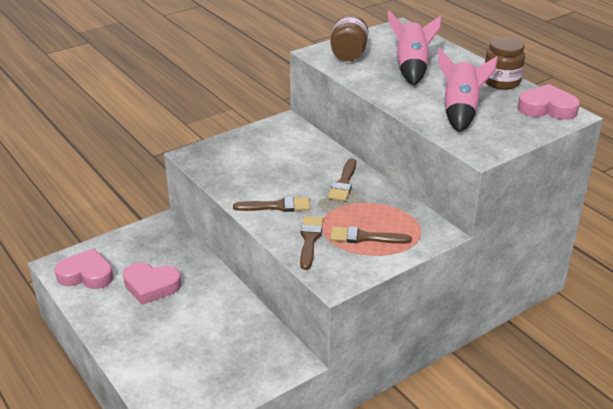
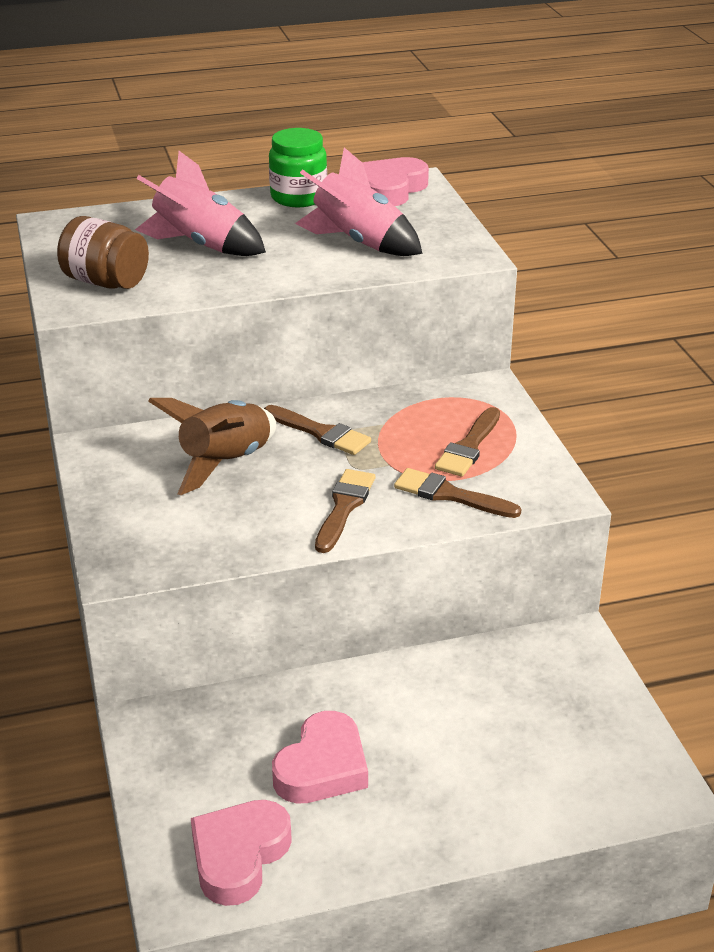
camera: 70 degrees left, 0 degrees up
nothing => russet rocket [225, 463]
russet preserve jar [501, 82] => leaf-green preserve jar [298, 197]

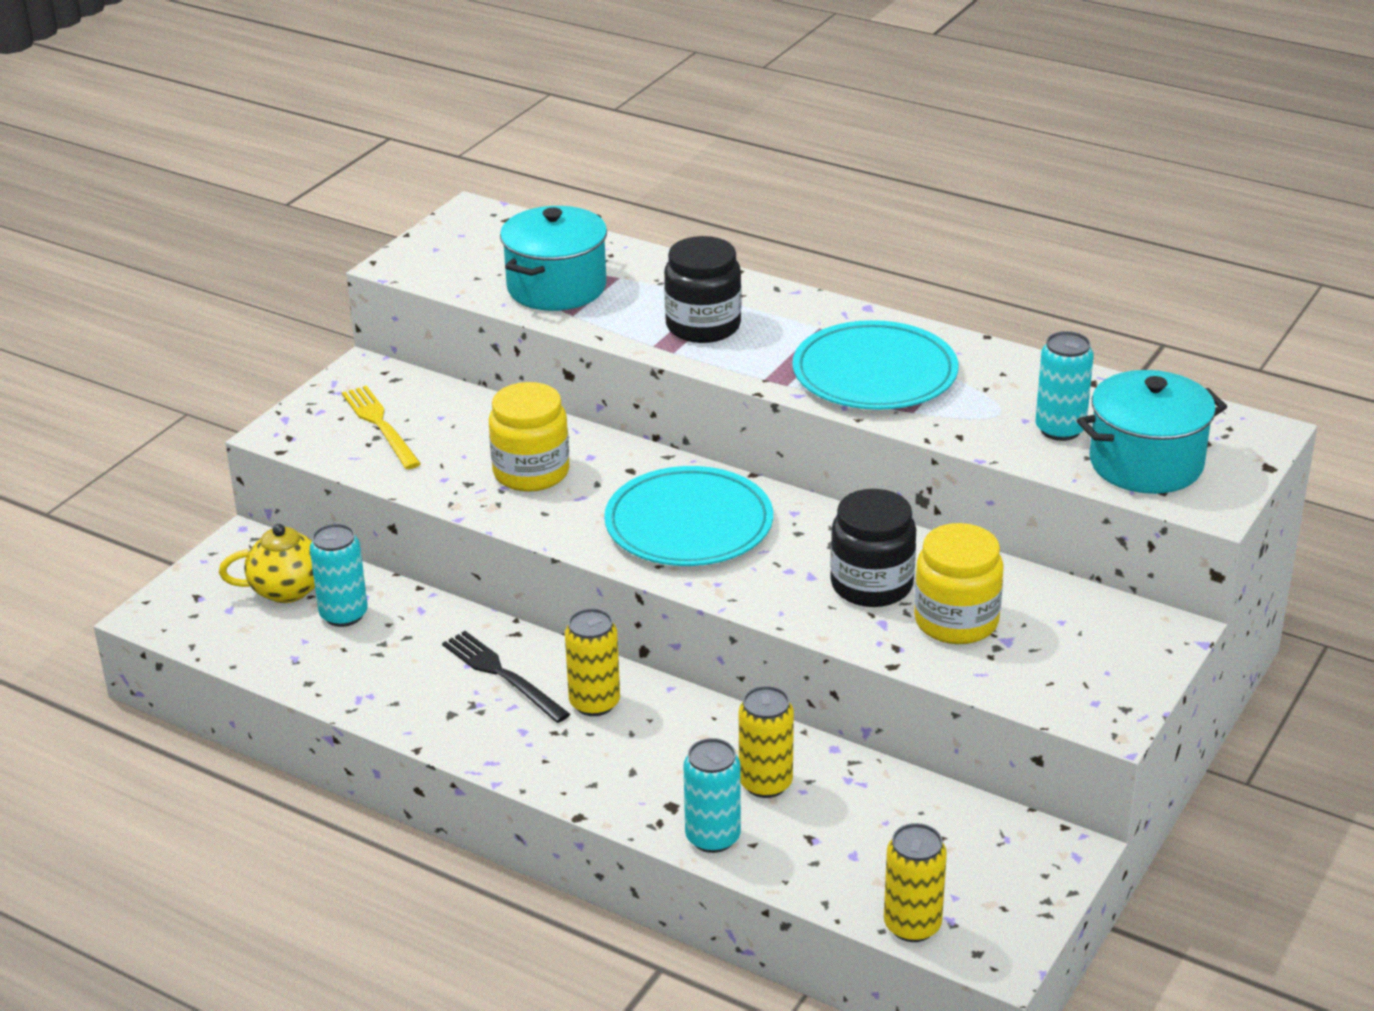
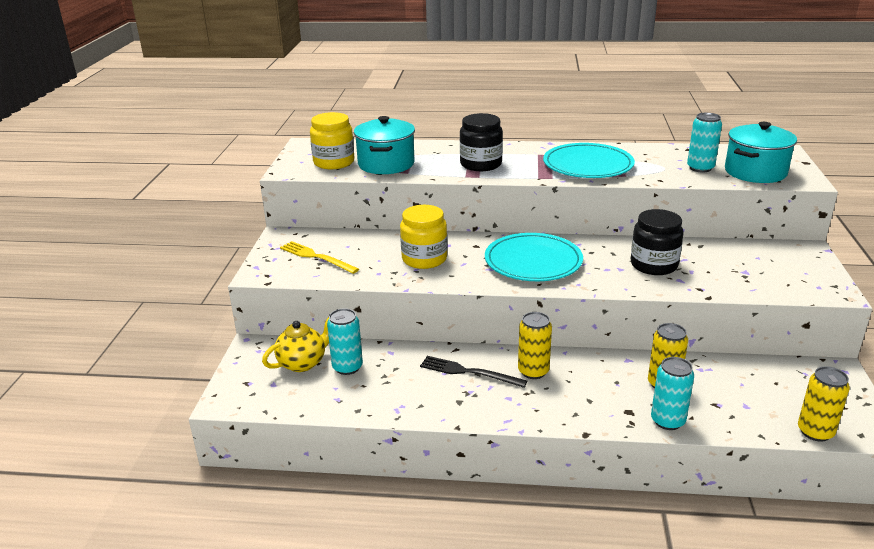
camera: 25 degrees left, 5 degrees down
golden preserve jar [956, 621] => golden preserve jar [334, 162], move

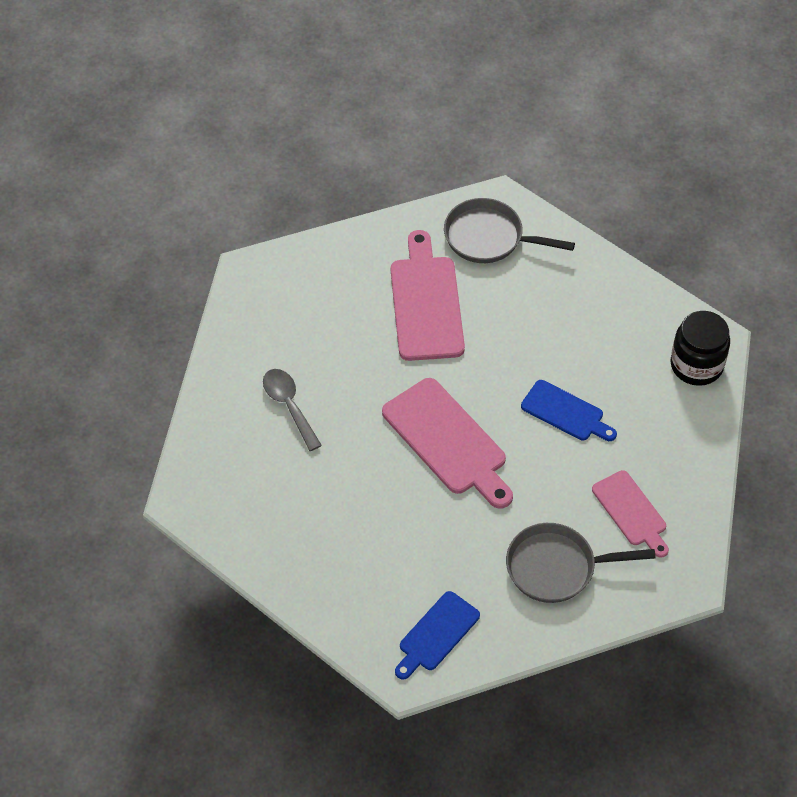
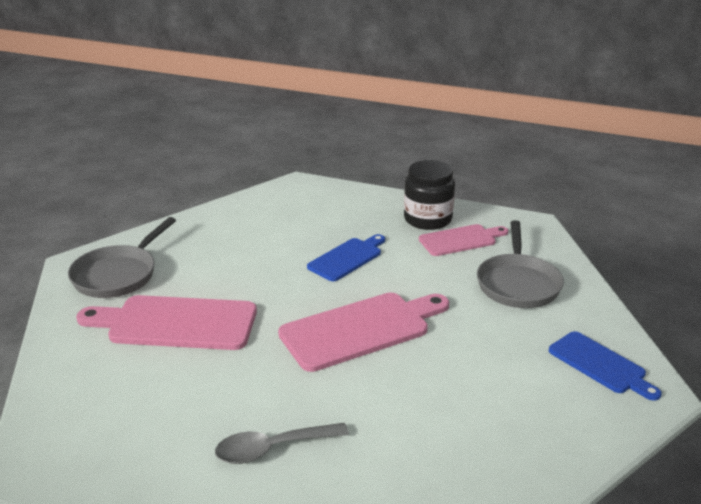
camera: 80 degrees left, 25 degrees down
ebony preserve jar [696, 365] => ebony preserve jar [427, 219], move

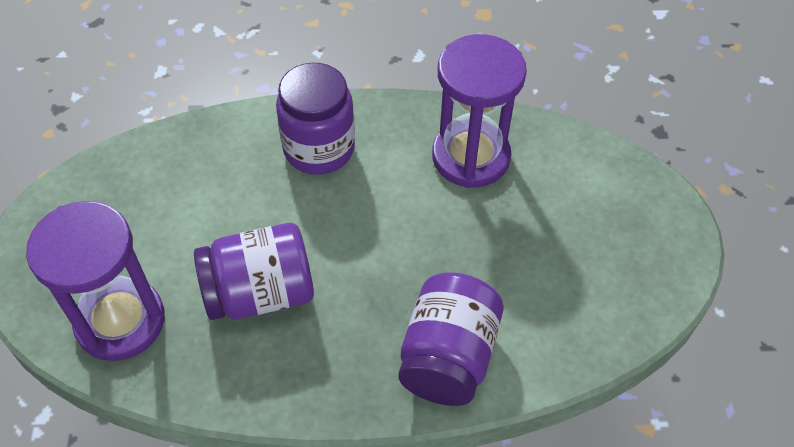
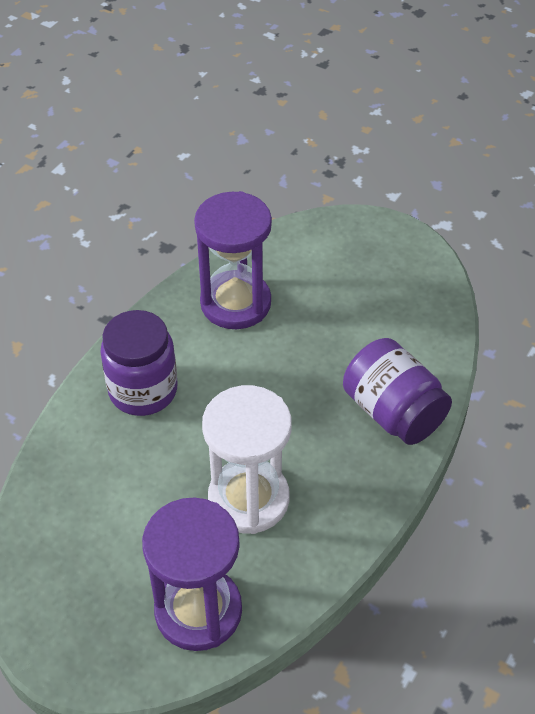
camera: 55 degrees left, 5 degrees down
violet preserve jar [260, 292] => snow-white sandglass [248, 499]

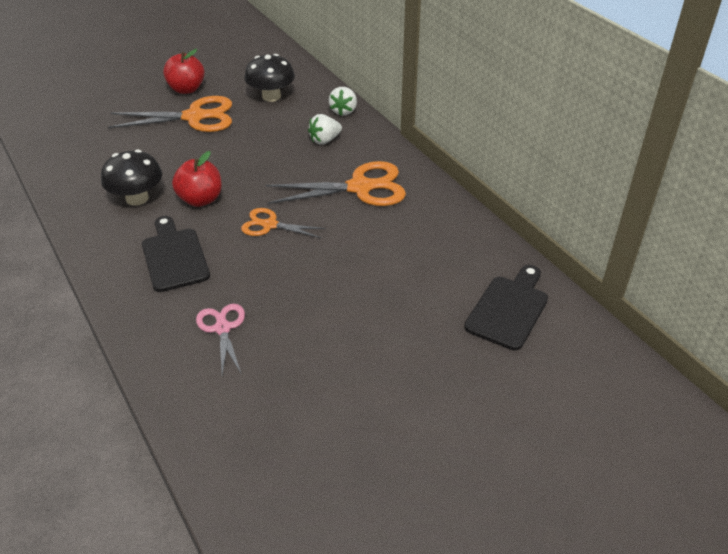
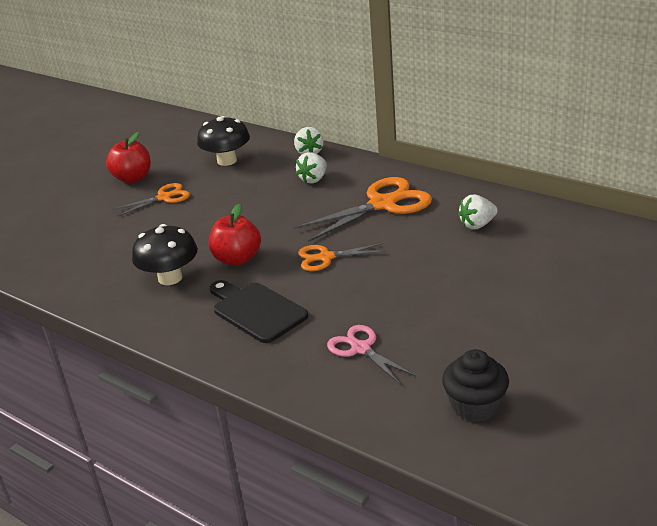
camera: 20 degrees left, 10 degrees down
orange shears [195, 117] => orange shears [164, 197], x0.57
nothing => ebony muffin [475, 406]
nothing => snow-white toy strawberry [477, 225]
ebony bread board [509, 309] => nothing

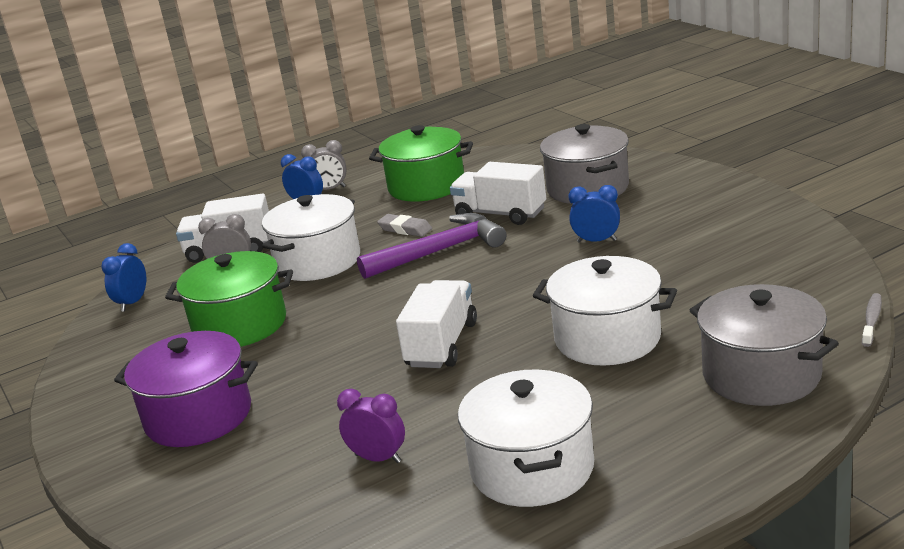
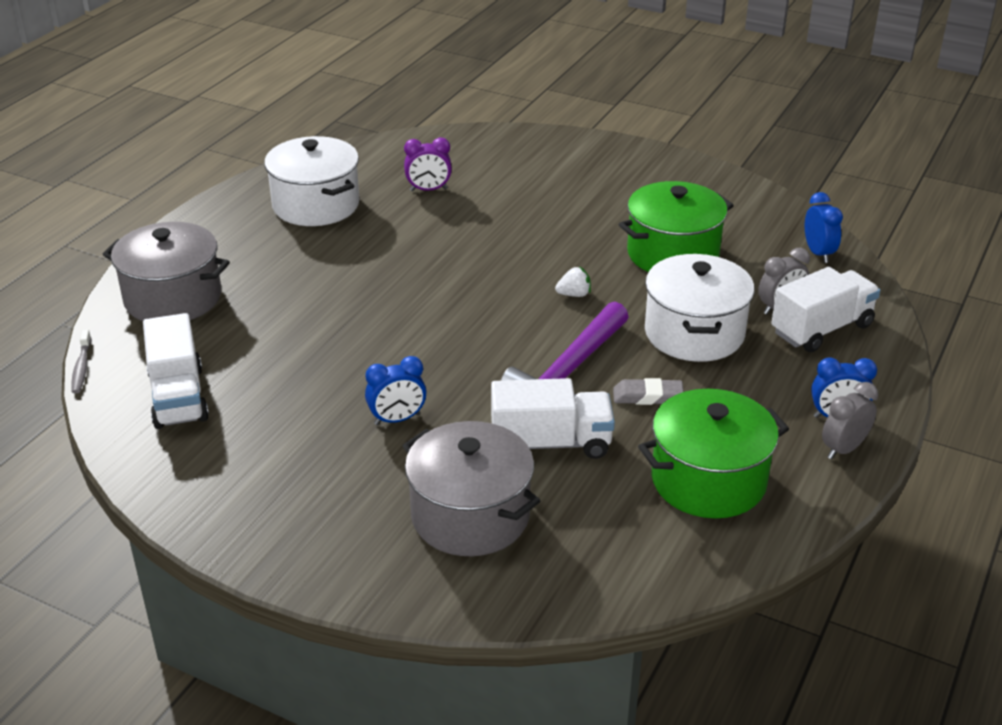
camera: 145 degrees right, 10 degrees up
snow-white toy truck [442, 345] => snow-white toy truck [178, 397], move
nothing => snow-white toy strawberry [574, 294]
violet cooking pot [198, 416] => nothing
snow-white cooking pot [607, 338] => nothing

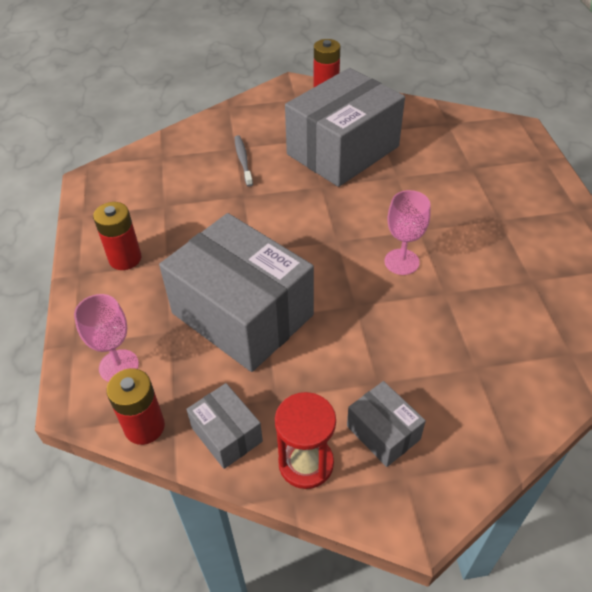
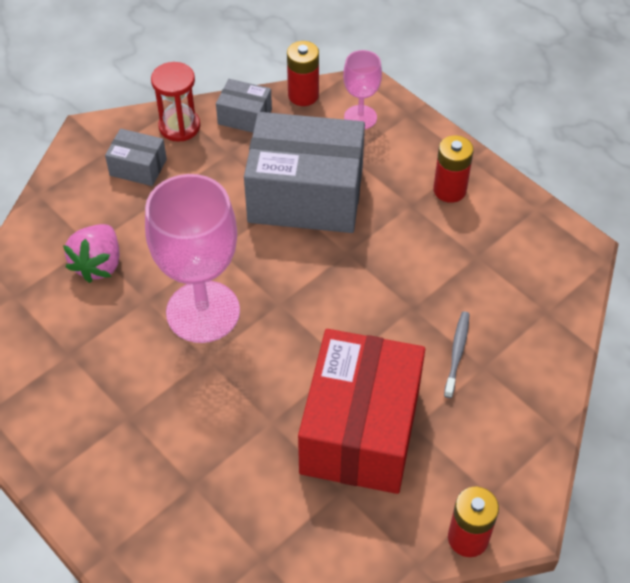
camera: 145 degrees right, 5 degrees up
nothing => rose-pink toy strawberry [98, 264]
rose-pink chalice [401, 262] => rose-pink chalice [203, 312], x1.96
grey package [343, 150] => red package [360, 430]
grey toothbrush [243, 160] => grey toothbrush [457, 353], 120 degrees counterclockwise

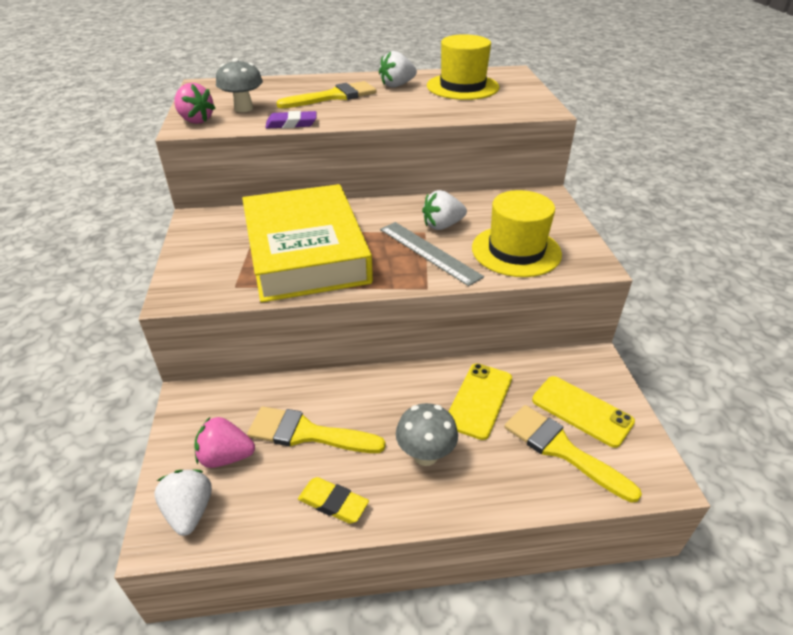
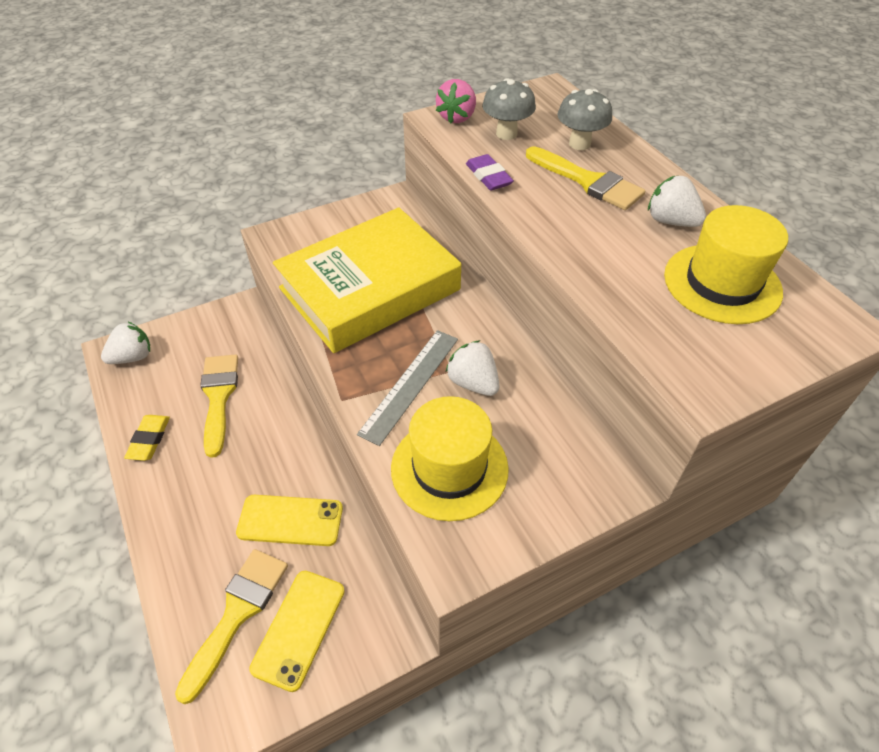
camera: 70 degrees right, 10 degrees up
grey fungus [425, 455] => grey fungus [579, 144], move
rose-pink toy strawberry [226, 457] => nothing

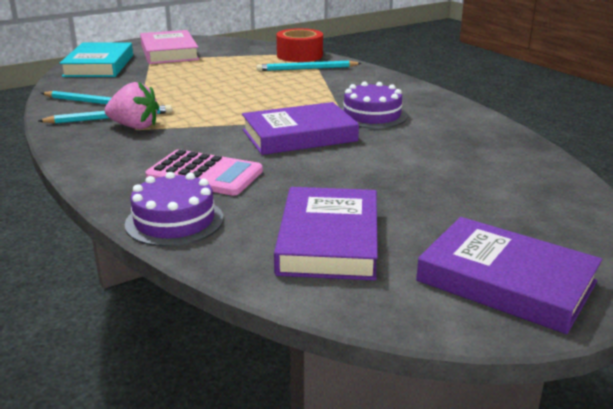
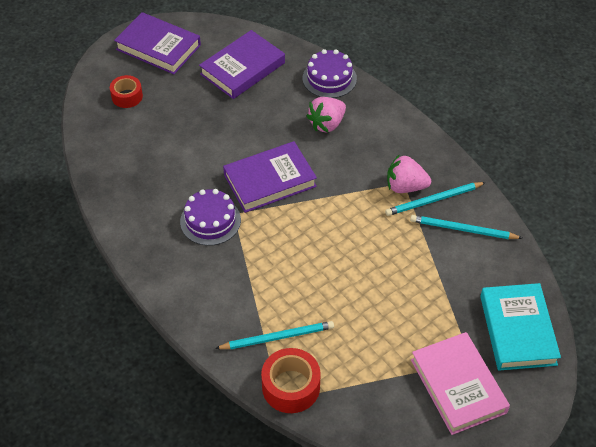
camera: 175 degrees right, 25 degrees up
nothing => red roll of tape [127, 96]
violet book [328, 240] => violet book [242, 68], 45 degrees clockwise
rose-pink adding machine [205, 174] => rose-pink toy strawberry [327, 124]

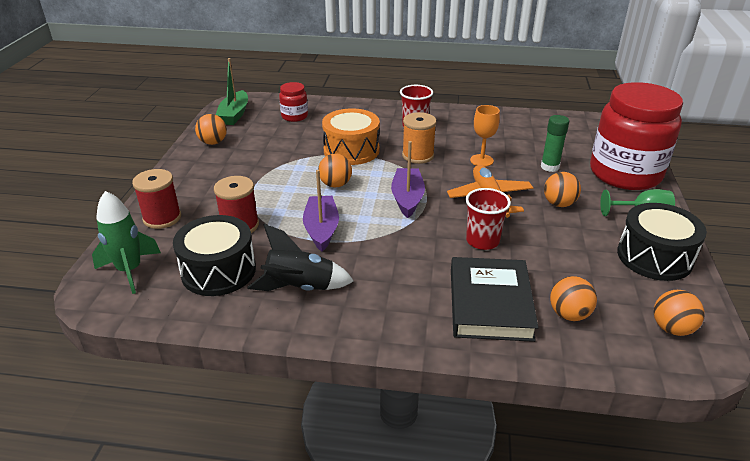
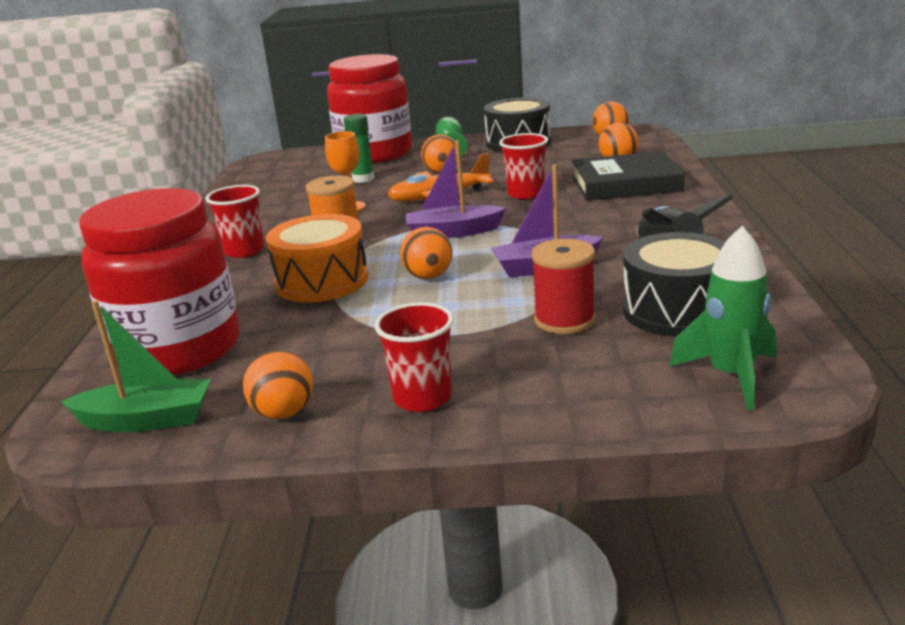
camera: 95 degrees left, 10 degrees down
red preserve jar [294, 116] => red preserve jar [178, 349], x2.28
nothing => red cup [422, 398]
red reel of thread [162, 218] => nothing

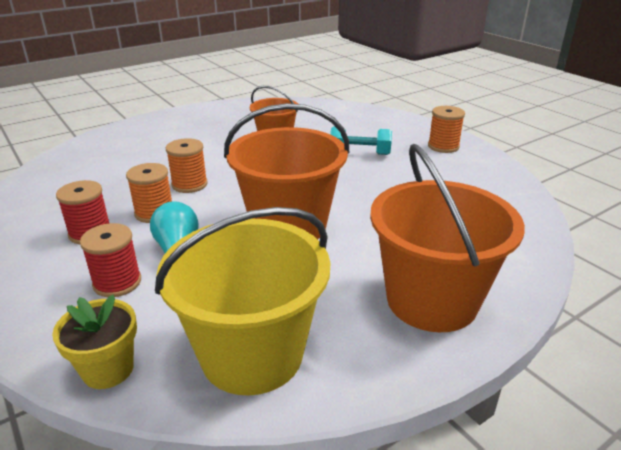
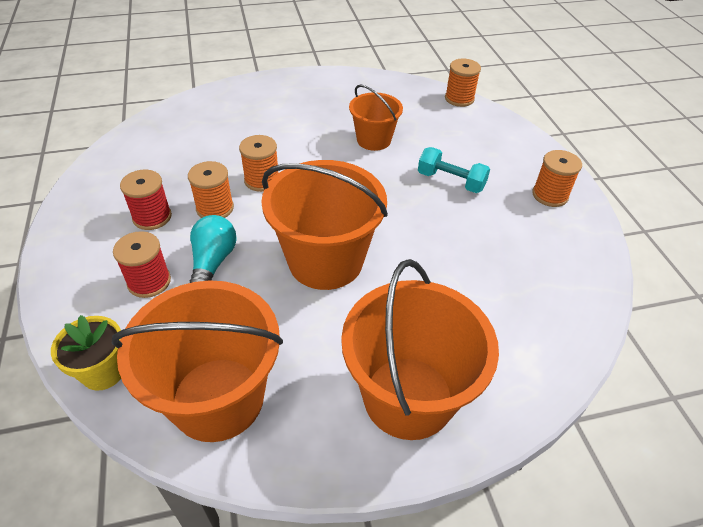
camera: 20 degrees right, 15 degrees up
golden bucket [252, 354] => orange bucket [218, 398]
nothing => orange reel of thread [459, 99]

